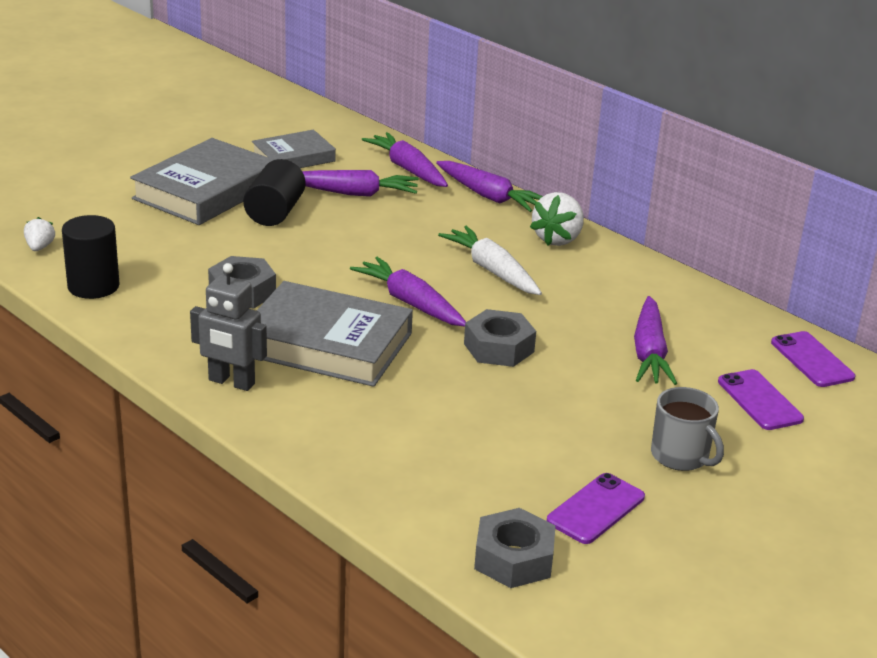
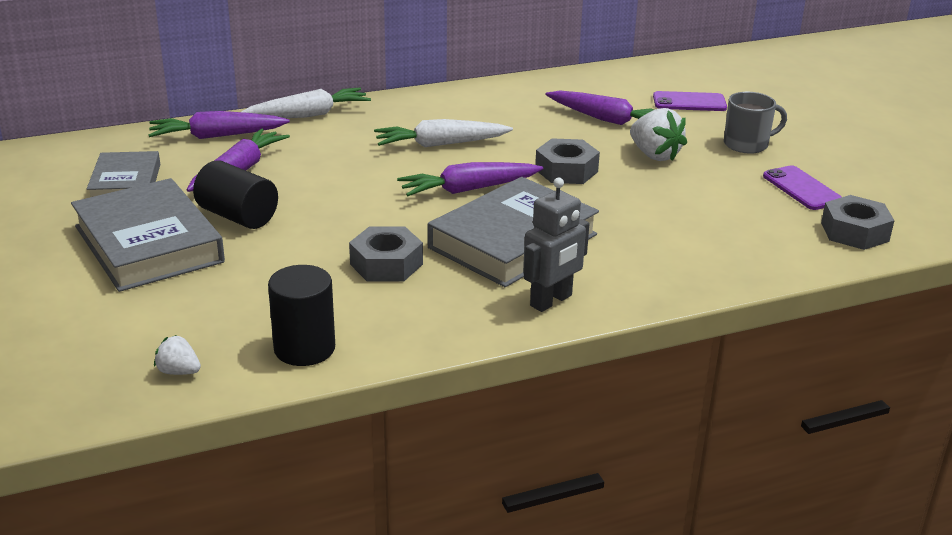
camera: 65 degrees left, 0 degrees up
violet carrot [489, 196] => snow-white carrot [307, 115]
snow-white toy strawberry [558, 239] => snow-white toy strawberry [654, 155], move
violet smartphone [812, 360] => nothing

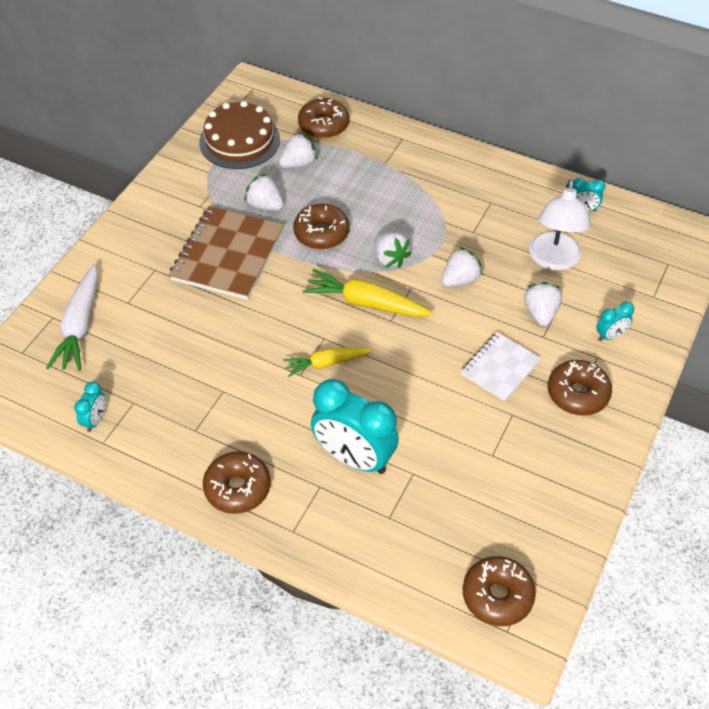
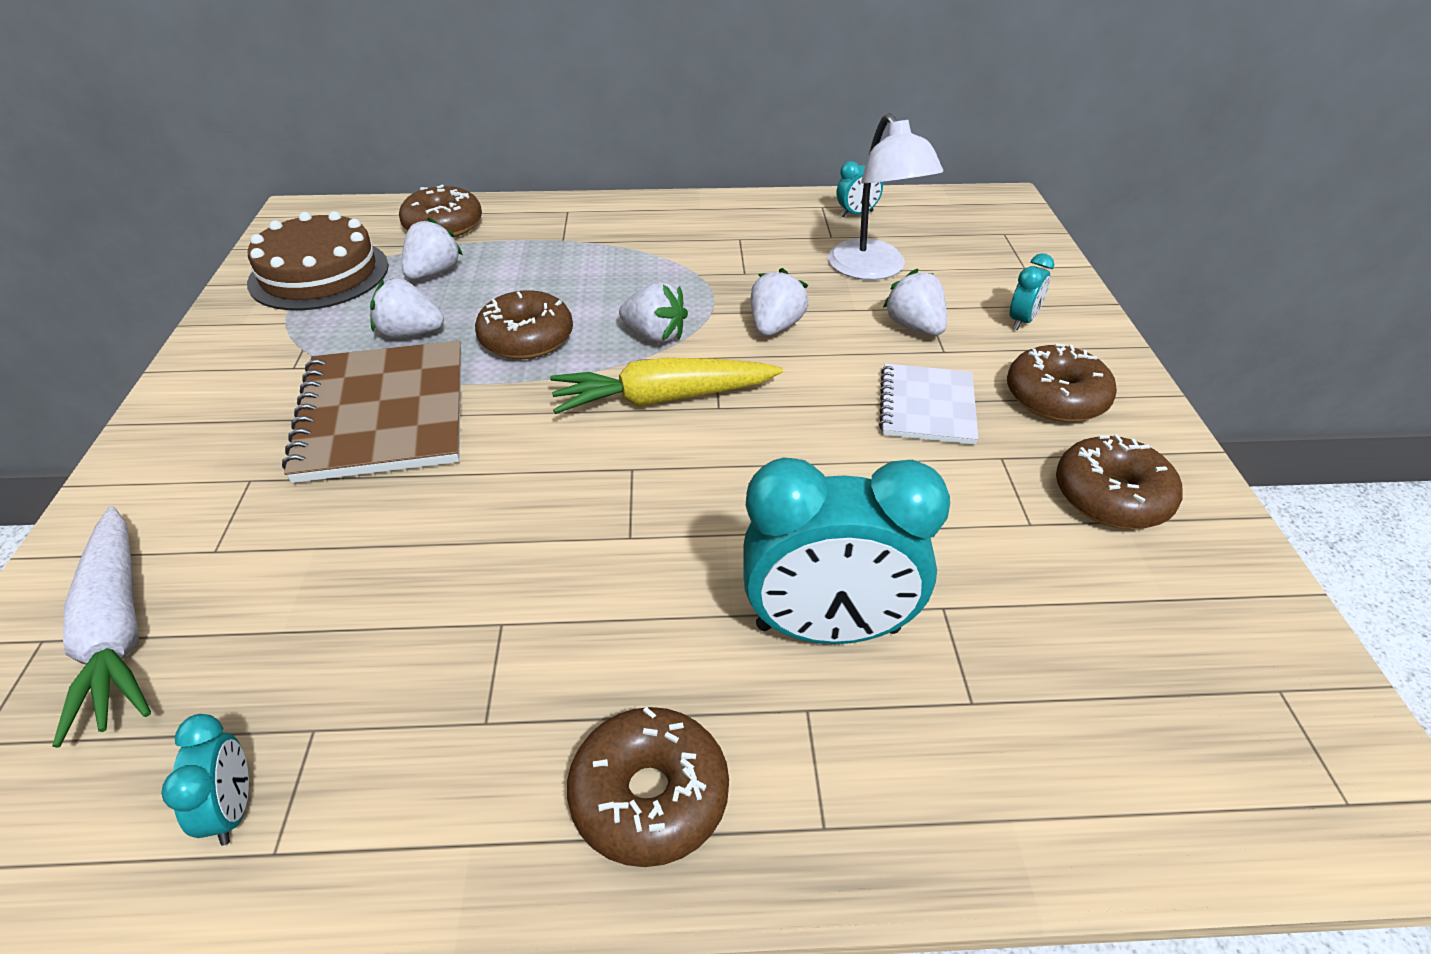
camera: 30 degrees left, 10 degrees down
russet doughnut [497, 596] => russet doughnut [1111, 497], move
golden carrot [326, 363] => nothing

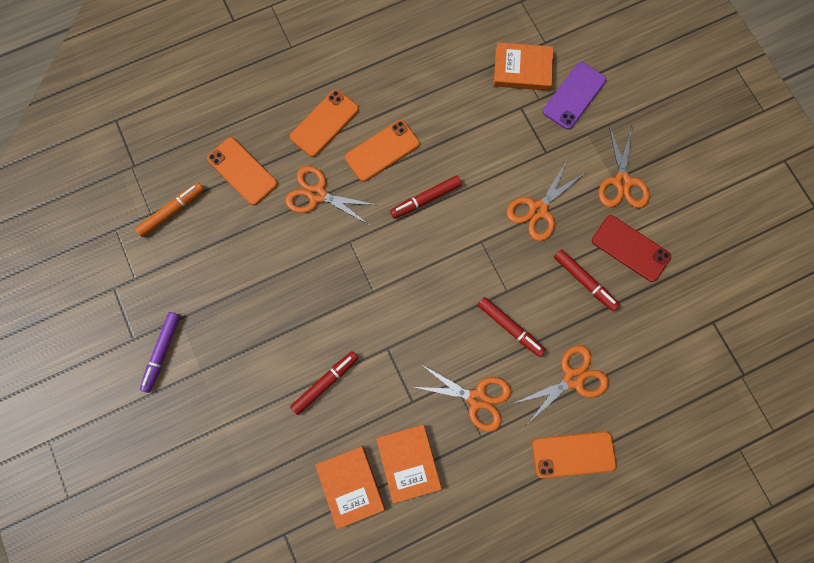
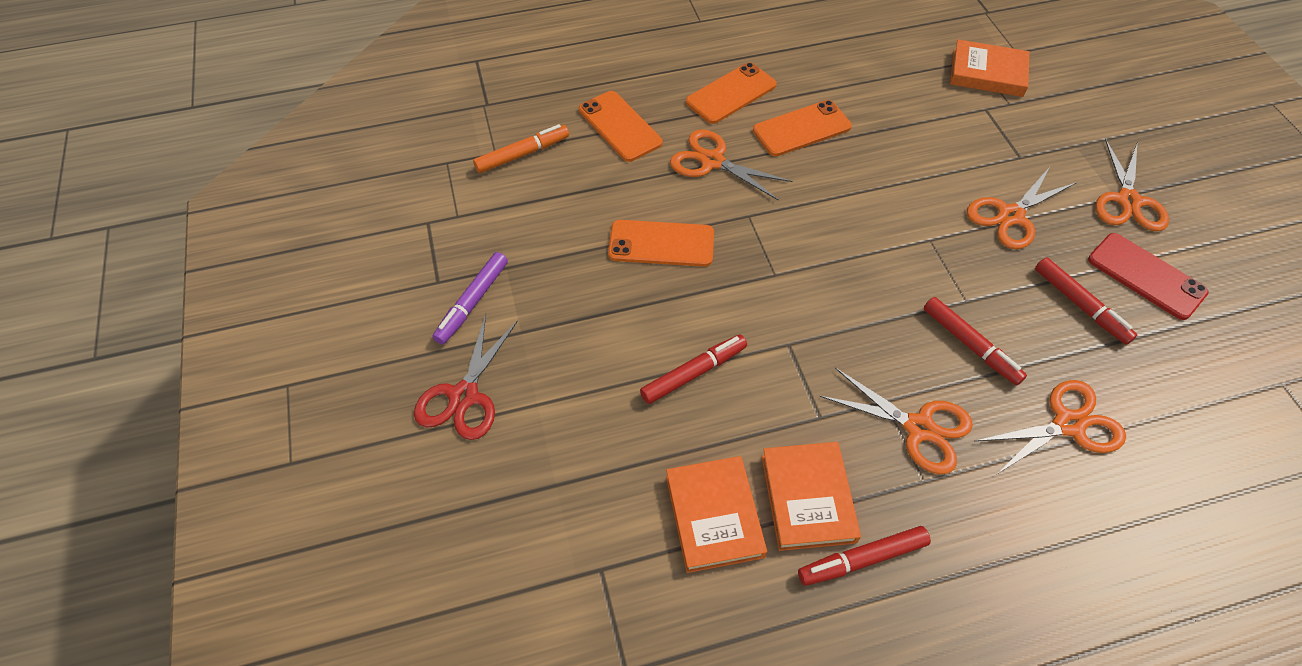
camera: 10 degrees right, 20 degrees down
nothing => red shears [464, 396]
orange smartphone [573, 454] => orange smartphone [661, 244], move
red felt pen [426, 199] => red felt pen [862, 559], move
violet smartphone [574, 96] => nothing

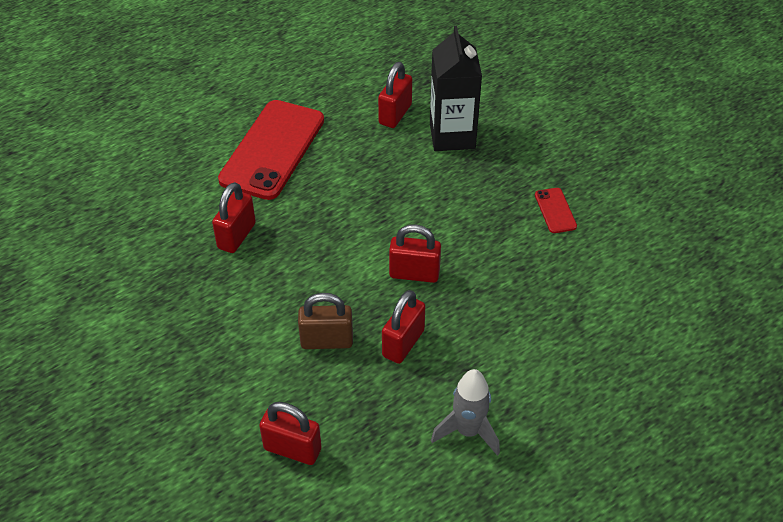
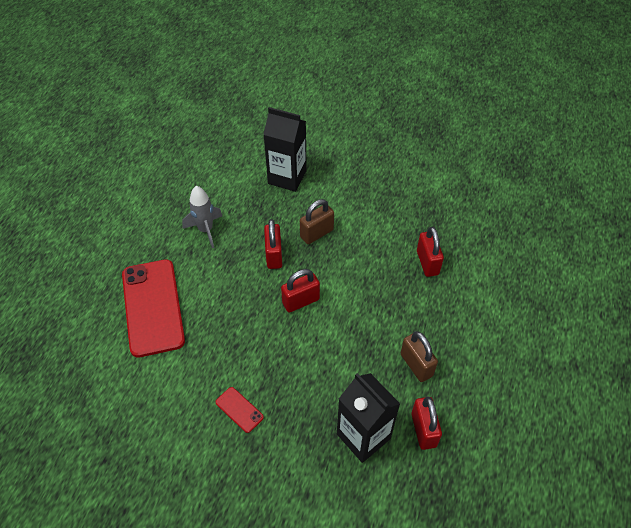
camera: 145 degrees right, 5 degrees up
red smartphone [272, 150] => red smartphone [153, 307], move
red lock [292, 449] => ebony juice carton [287, 177]
nothing => russet lock [416, 365]

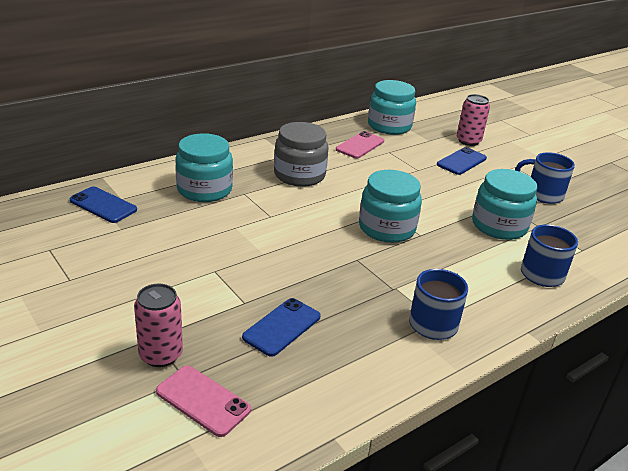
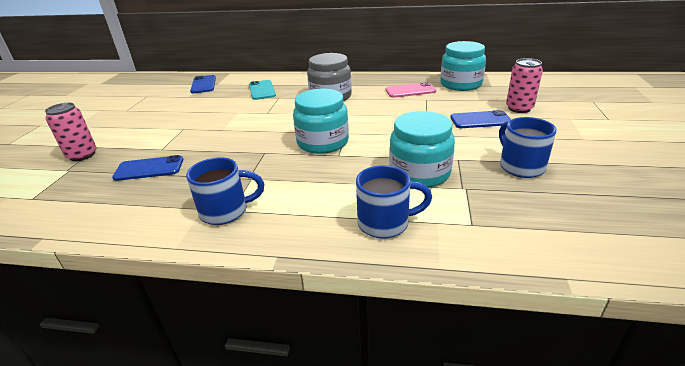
camera: 50 degrees right, 0 degrees up
teal preserve jar [204, 189] => teal smartphone [262, 90]
rose-pink smartphone [203, 400] => nothing

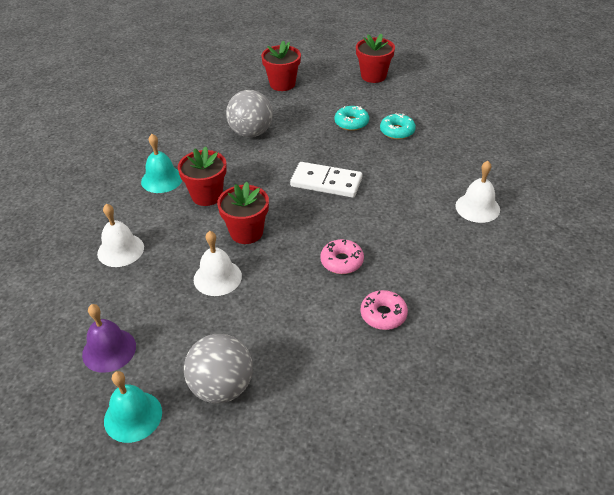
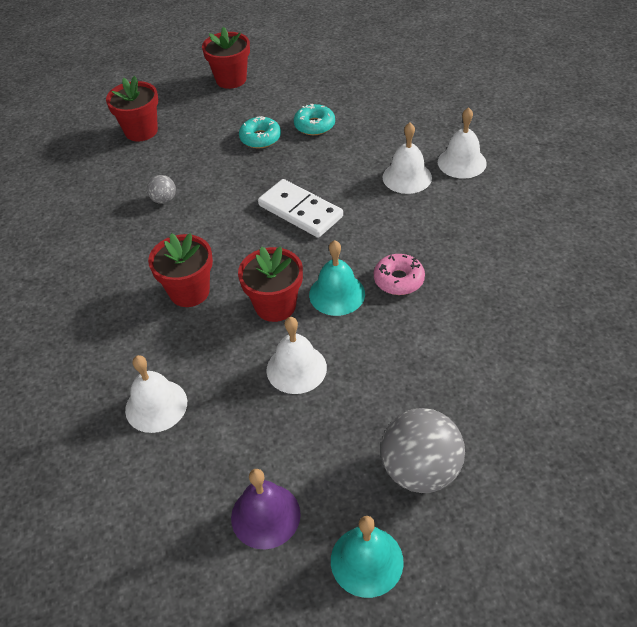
camera: 35 degrees left, 5 degrees up
grey ball [251, 132] => grey ball [164, 200], x0.48
snow-white domino piece [326, 182] => snow-white domino piece [300, 211], 60 degrees clockwise
teal hand bell [162, 179] => teal hand bell [337, 294], move
nothing => snow-white hand bell [407, 177]
rose-pink doughnut [383, 314] => nothing

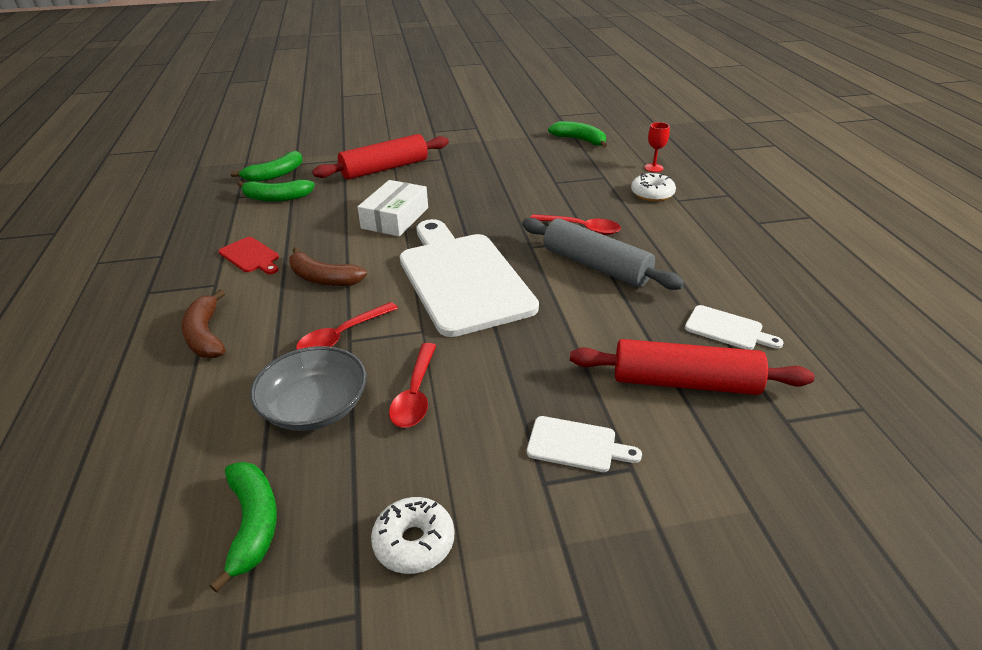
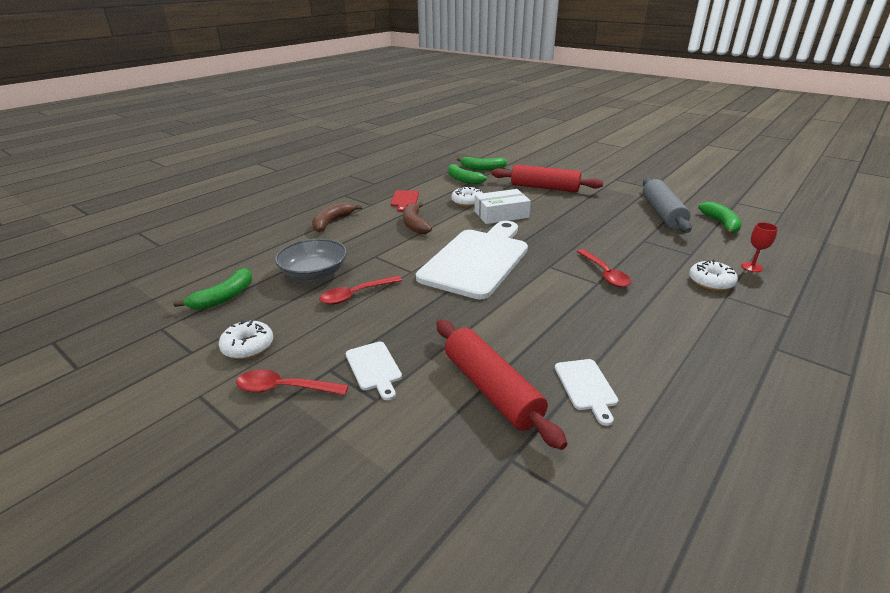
camera: 50 degrees right, 5 degrees down
red teaspoon [342, 336] => red teaspoon [284, 388], move
nothing => snow-white doughnut [467, 202]
grey pastry roller [596, 266] => grey pastry roller [662, 213], move

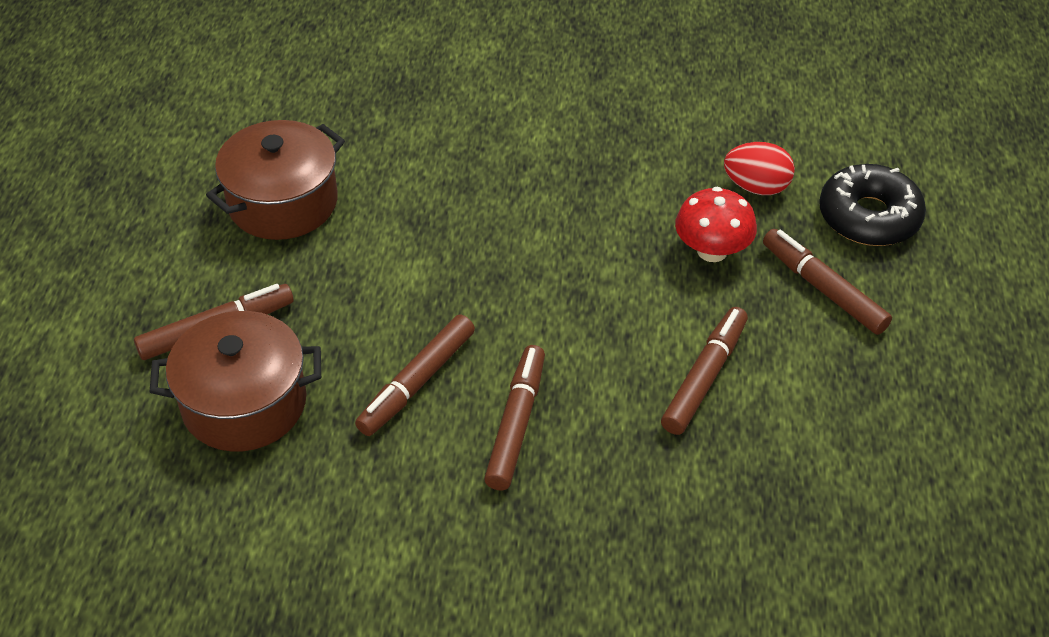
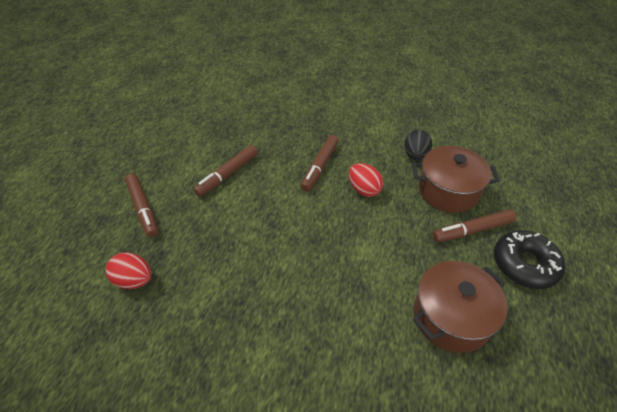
camera: 170 degrees left, 0 degrees up
russet felt pen [417, 383] => red egg [364, 189]
nothing => ebony egg [415, 155]
ebony doughnut [869, 217] => ebony doughnut [524, 264], move
red fungus [712, 251] => nothing

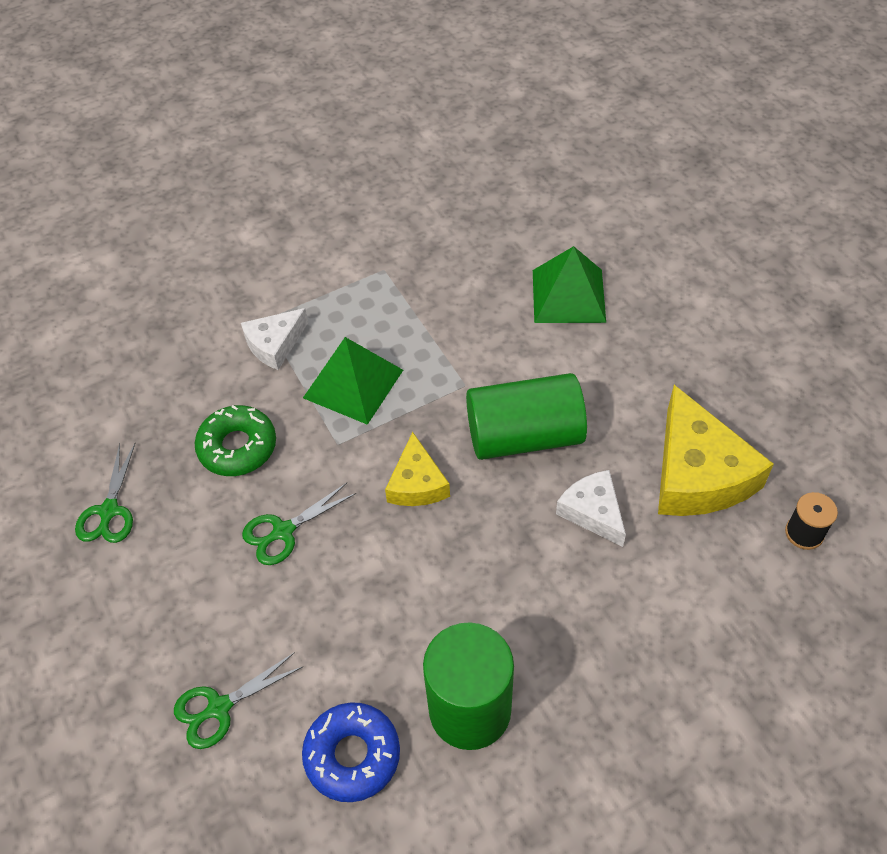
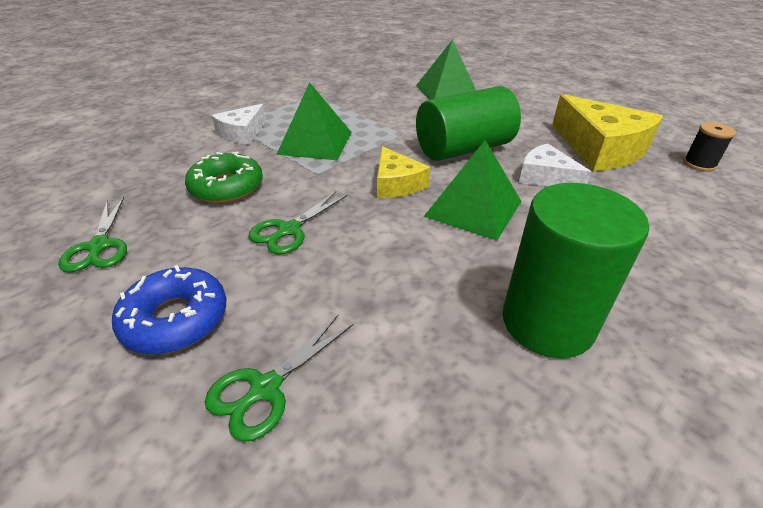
camera: 20 degrees left, 15 degrees down
cobalt doughnut [352, 755] => cobalt doughnut [175, 319], move
nothing => leaf-green solid pyramid [473, 208]

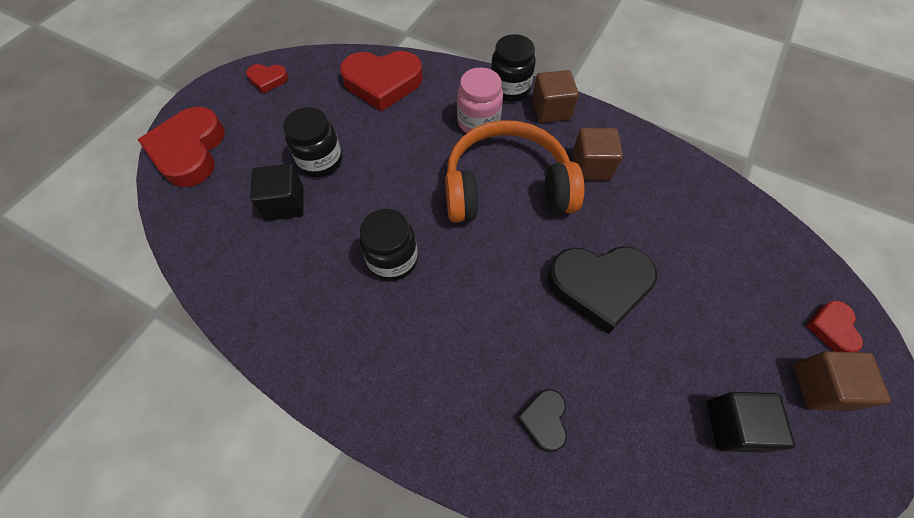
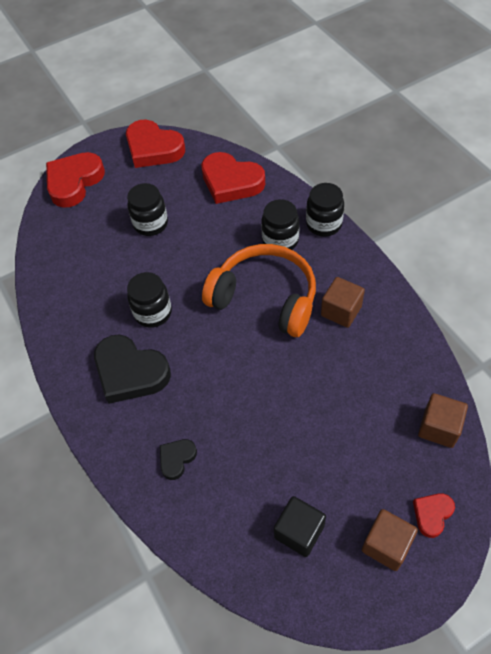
camera: 35 degrees right, 5 degrees down
ebony love heart [599, 286] => ebony love heart [130, 372], move
red love heart [268, 80] => red love heart [153, 148], x2.03
rose-pink preserve jar [478, 122] => ebony preserve jar [280, 240]
russet block [551, 110] => russet block [439, 427], move
ebony block [285, 203] => nothing

